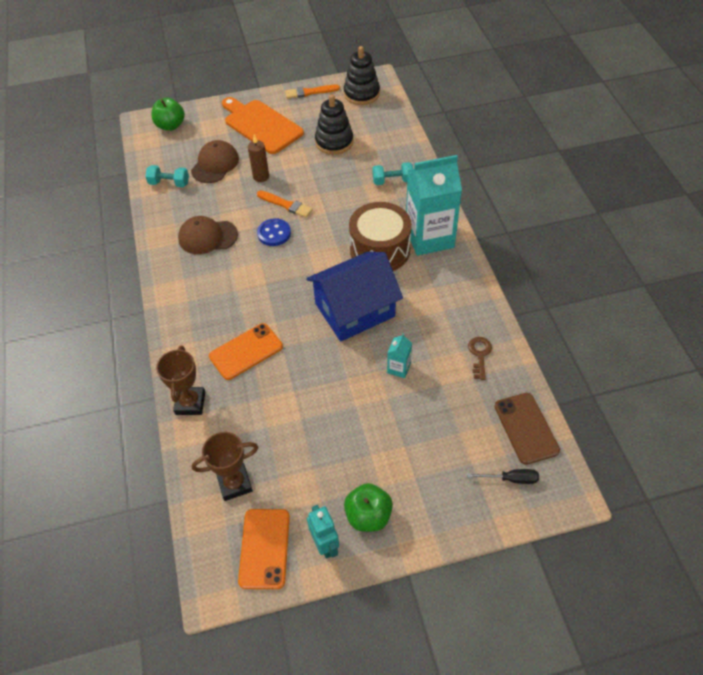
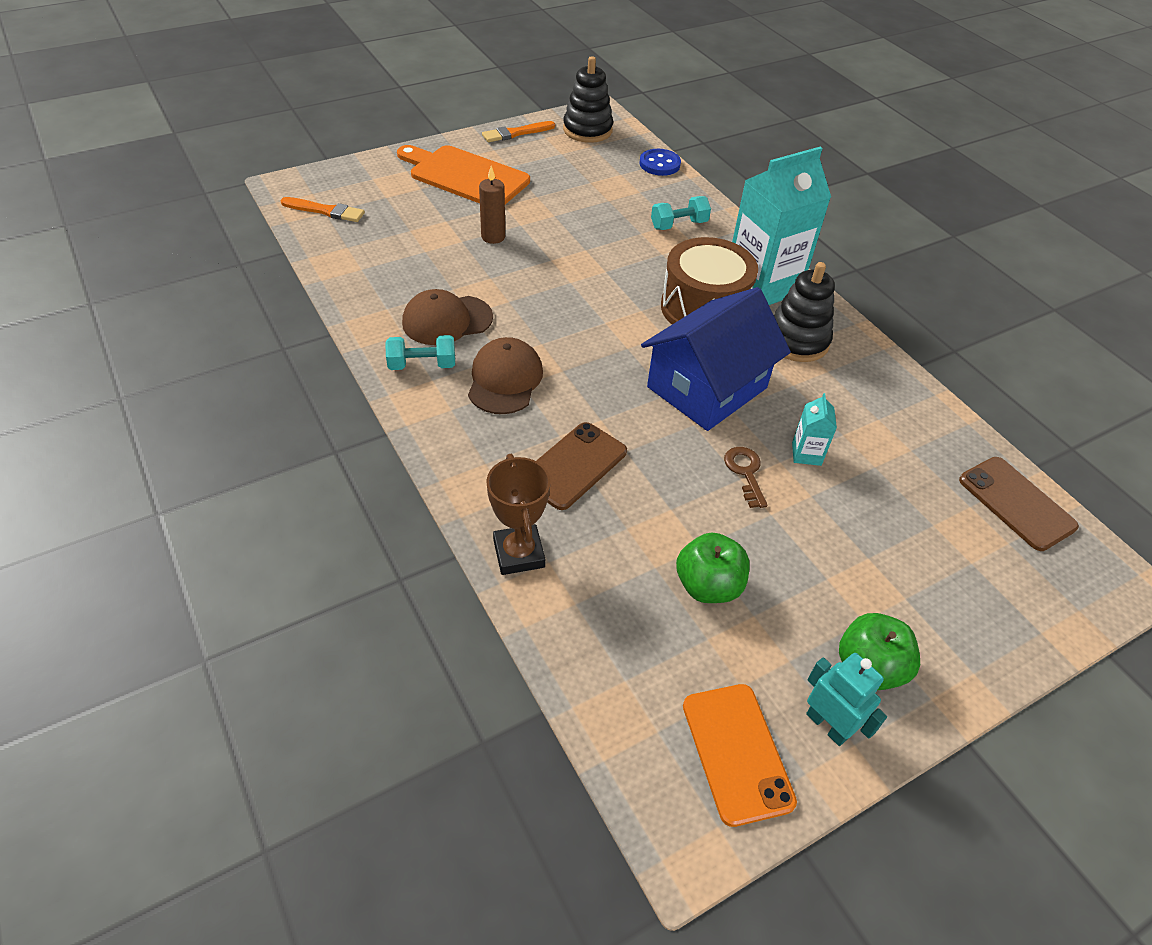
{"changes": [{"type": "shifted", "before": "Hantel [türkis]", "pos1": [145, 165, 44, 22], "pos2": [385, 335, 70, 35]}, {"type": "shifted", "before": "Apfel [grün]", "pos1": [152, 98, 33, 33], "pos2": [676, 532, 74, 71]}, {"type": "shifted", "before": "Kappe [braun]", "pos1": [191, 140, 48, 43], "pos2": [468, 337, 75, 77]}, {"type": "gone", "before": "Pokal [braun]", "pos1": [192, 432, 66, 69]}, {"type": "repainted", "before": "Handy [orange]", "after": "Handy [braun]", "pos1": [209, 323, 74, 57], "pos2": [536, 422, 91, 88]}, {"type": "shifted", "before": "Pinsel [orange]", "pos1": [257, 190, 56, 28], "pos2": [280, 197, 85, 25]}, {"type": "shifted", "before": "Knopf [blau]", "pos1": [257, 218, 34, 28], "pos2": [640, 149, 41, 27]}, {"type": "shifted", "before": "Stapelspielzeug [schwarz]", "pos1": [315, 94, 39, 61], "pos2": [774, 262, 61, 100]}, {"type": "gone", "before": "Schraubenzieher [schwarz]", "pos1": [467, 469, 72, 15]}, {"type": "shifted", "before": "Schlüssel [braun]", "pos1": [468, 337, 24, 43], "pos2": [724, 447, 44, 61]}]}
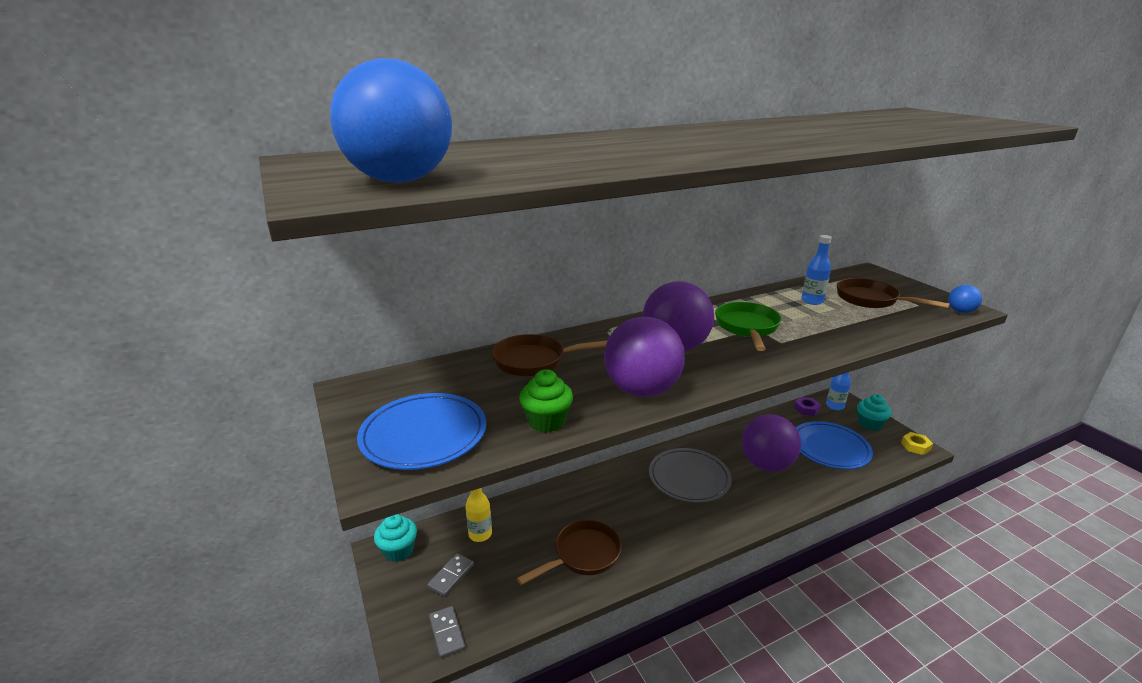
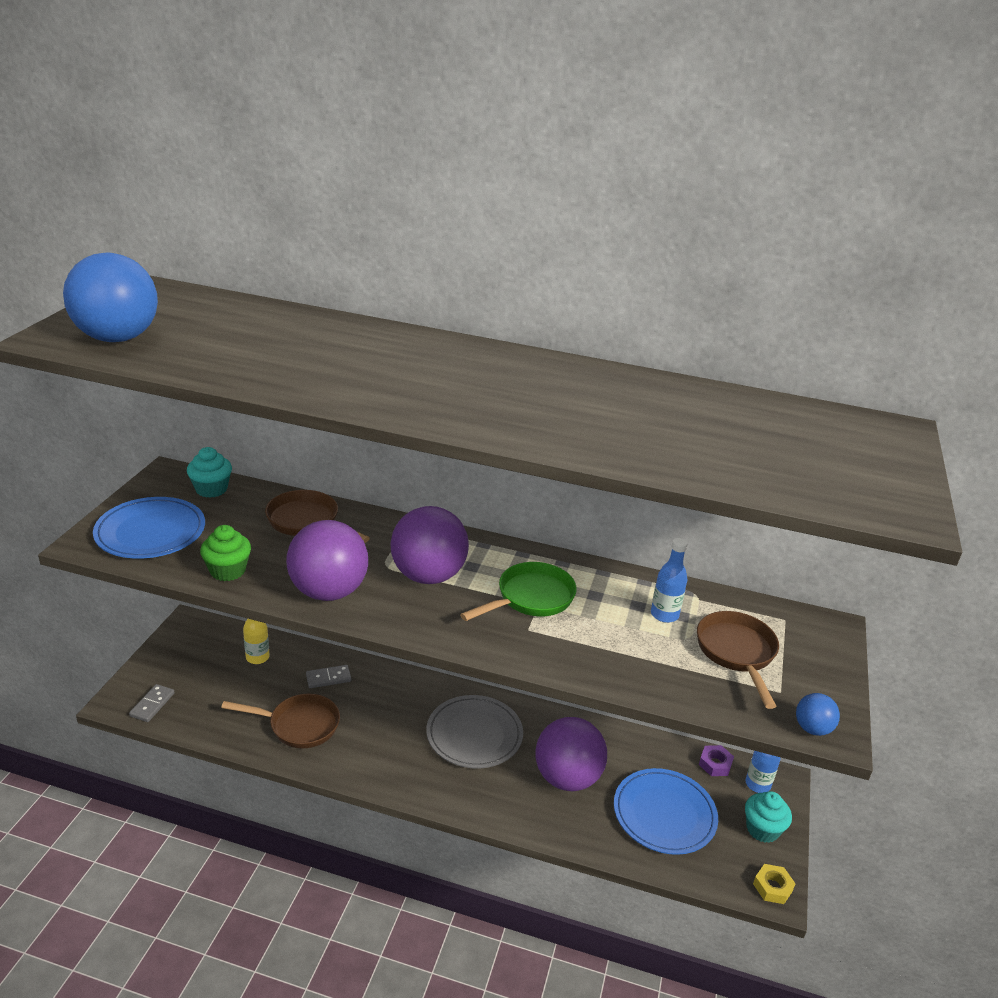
{"changes": [{"type": "shifted", "before": "Muffin [türkis]", "pos1": [374, 514, 43, 48], "pos2": [187, 447, 45, 51]}, {"type": "shifted", "before": "Dominostein [grau]", "pos1": [427, 553, 47, 44], "pos2": [306, 665, 45, 23]}]}
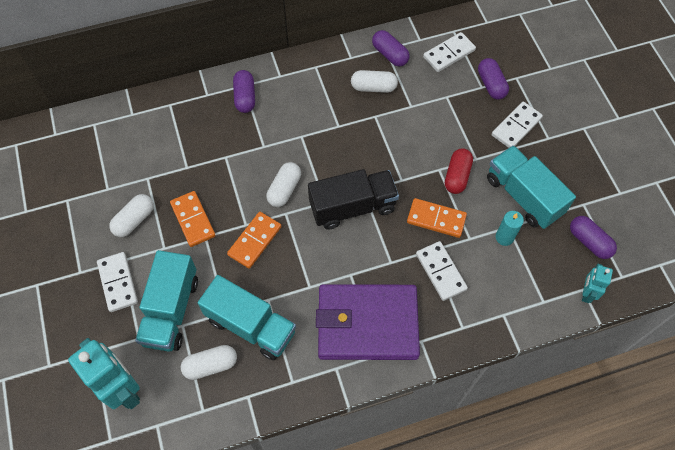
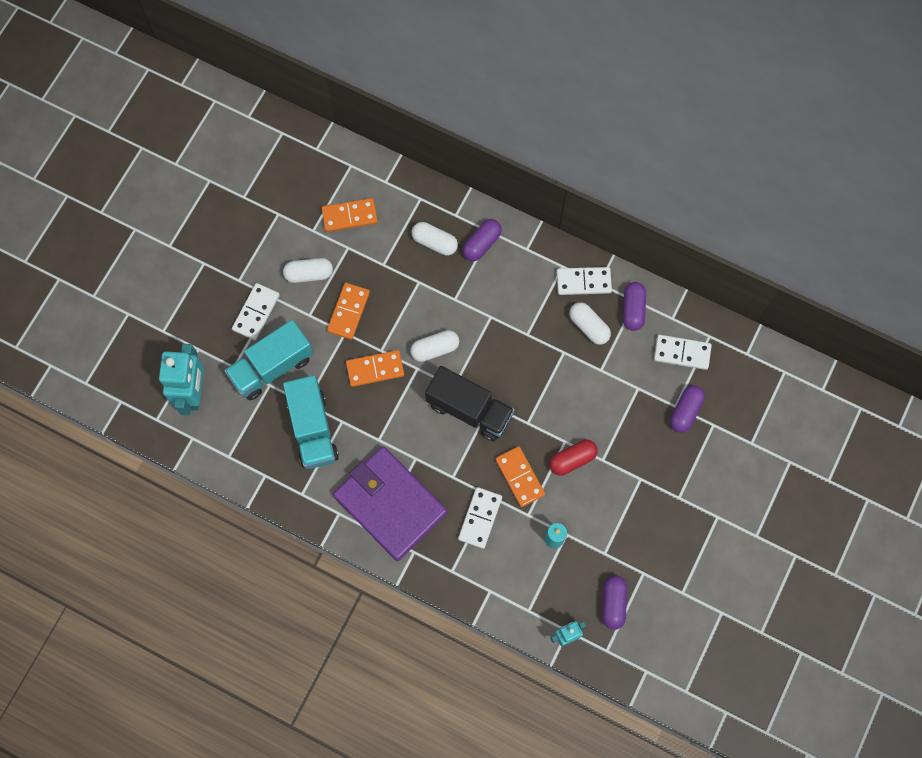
{"changes": [{"type": "shifted", "before": "Kapsel [weiß]", "pos1": [180, 345, 57, 35], "pos2": [412, 222, 46, 34]}, {"type": "gone", "before": "Lastwagen [türkis]", "pos1": [487, 145, 89, 84]}, {"type": "shifted", "before": "Dominostein [weiß]", "pos1": [492, 102, 51, 46], "pos2": [557, 267, 55, 28]}, {"type": "new", "after": "Dominostein [orange]", "pos2": [321, 198, 57, 34]}]}
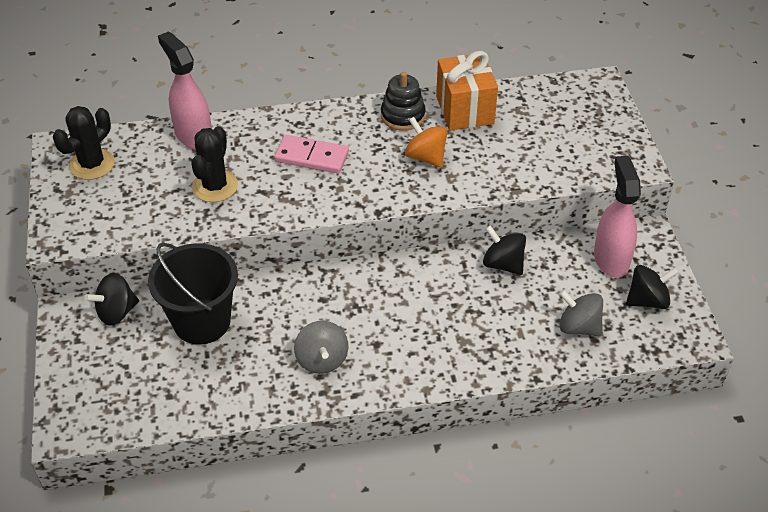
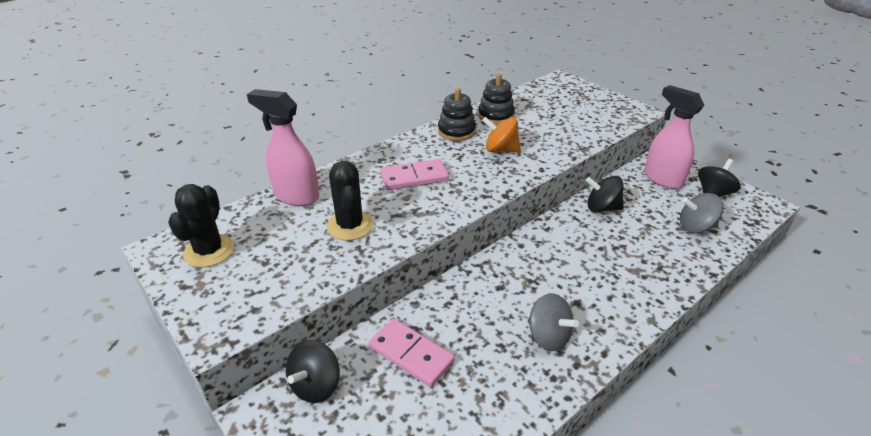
{"changes": [{"type": "swapped", "before": "Eimer [schwarz]", "after": "Dominostein [rosa]", "pos1": [148, 243, 90, 102], "pos2": [369, 319, 86, 68]}, {"type": "swapped", "before": "Geschenk [orange]", "after": "Stapelspielzeug [schwarz]", "pos1": [436, 51, 62, 80], "pos2": [478, 74, 37, 50]}]}
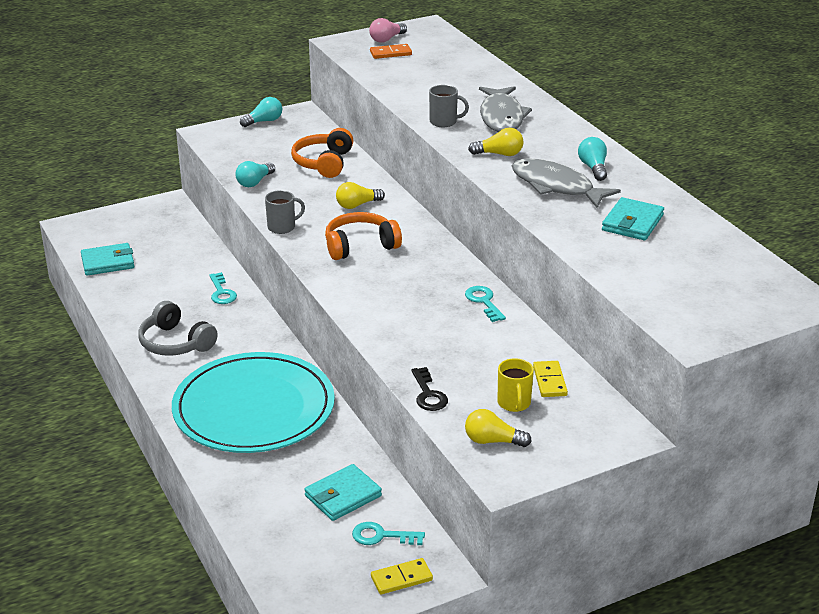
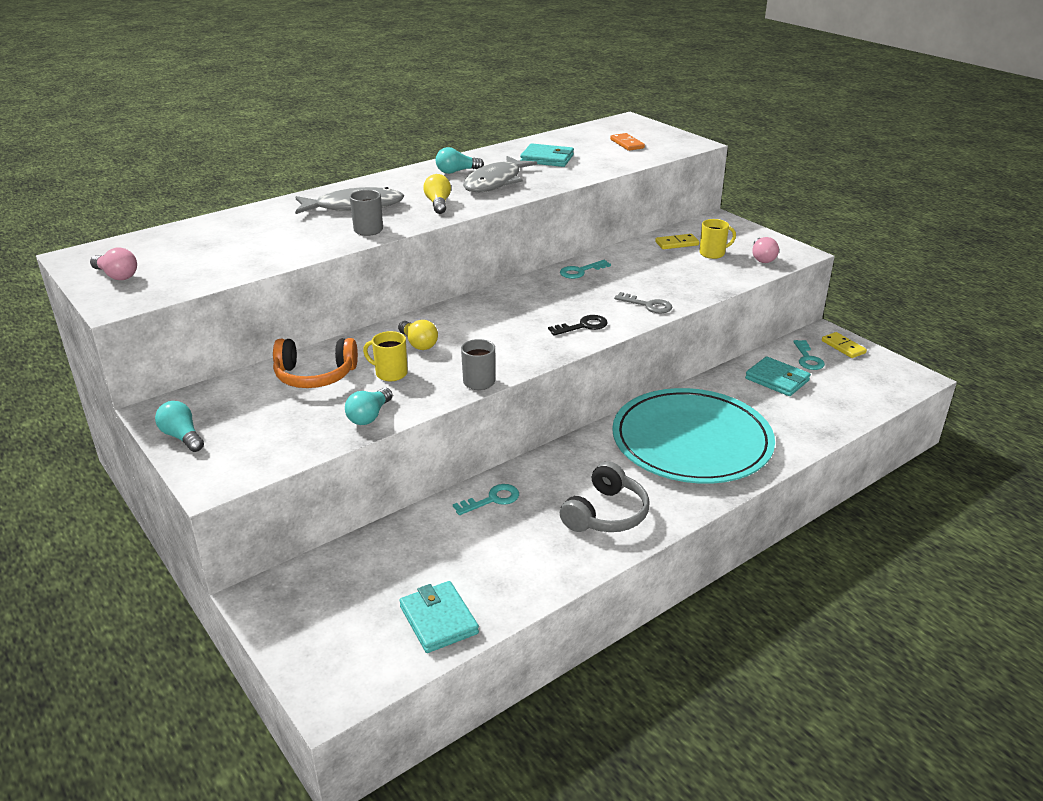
{"changes": [{"type": "rotated", "before": "Glühbirne [türkis]", "pos1": [235, 161, 40, 26], "pos2": [345, 388, 48, 37], "turn": 90}, {"type": "gone", "before": "Kopfhörer [orange]", "pos1": [325, 212, 77, 48]}, {"type": "shifted", "before": "Dominostein [orange]", "pos1": [370, 44, 42, 15], "pos2": [610, 133, 35, 18]}, {"type": "shifted", "before": "Schlüssel [schwarz]", "pos1": [411, 367, 37, 44], "pos2": [548, 315, 60, 21]}, {"type": "repainted", "before": "Glühbirne [gelb]", "after": "Glühbirne [rosa]", "pos1": [465, 409, 67, 38], "pos2": [752, 237, 27, 26]}, {"type": "new", "after": "Tasse [gelb]", "pos2": [363, 331, 45, 50]}, {"type": "new", "after": "Schlüssel [grau]", "pos2": [614, 292, 58, 21]}]}
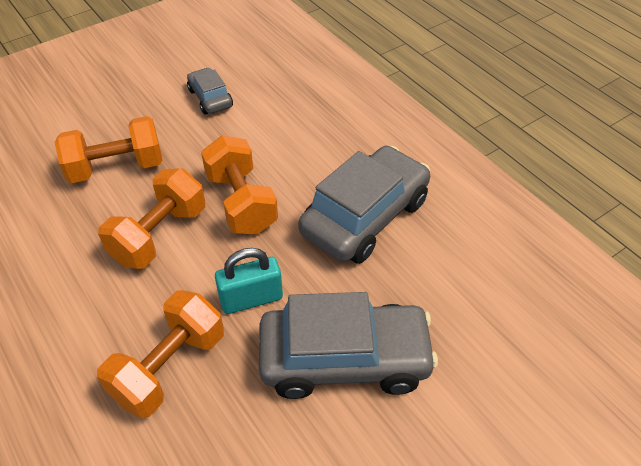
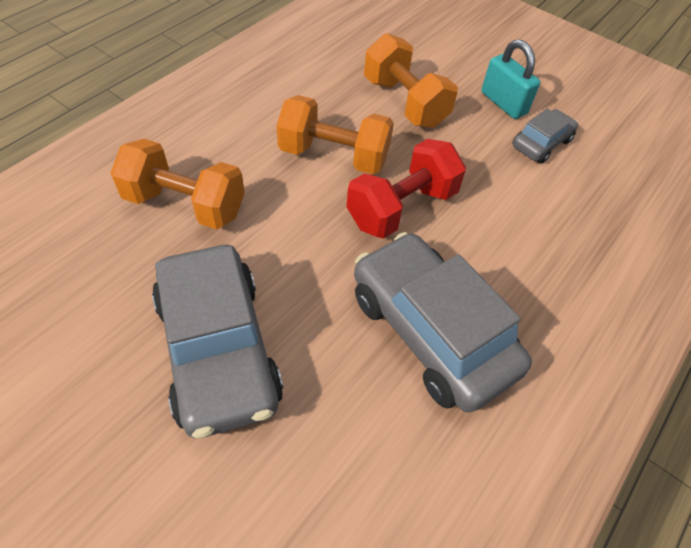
{"changes": [{"type": "repainted", "before": "Hantel [orange]", "after": "Hantel [rot]", "pos1": [201, 135, 77, 100], "pos2": [346, 139, 120, 100]}, {"type": "shifted", "before": "Vorhängeschloss [türkis]", "pos1": [215, 248, 68, 66], "pos2": [481, 39, 59, 80]}, {"type": "rotated", "before": "Auto [grau]", "pos1": [298, 146, 132, 118], "pos2": [354, 232, 178, 181], "turn": -150}]}
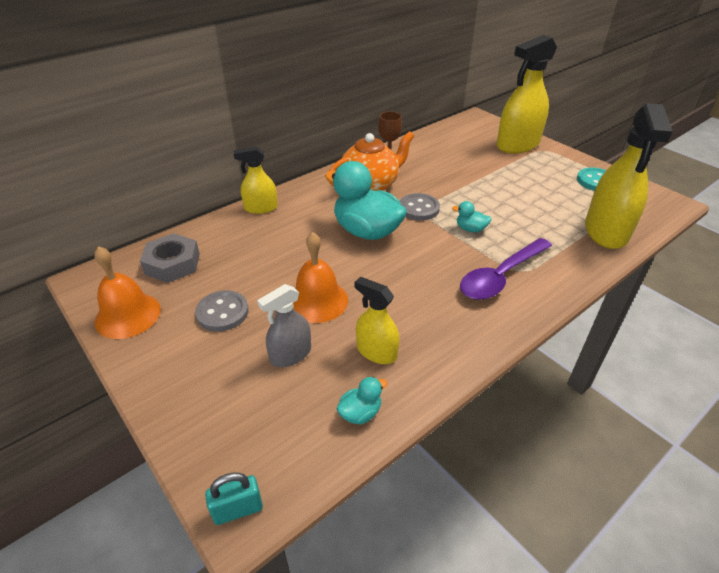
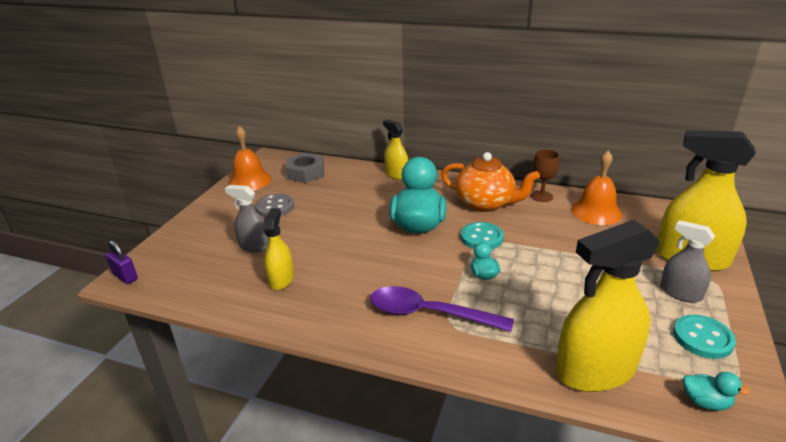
{"changes": [{"type": "repainted", "before": "Vorhängeschloss [türkis]", "after": "Vorhängeschloss [lila]", "pos1": [205, 473, 58, 52], "pos2": [105, 240, 33, 44]}, {"type": "shifted", "before": "Glocke [orange]", "pos1": [293, 232, 55, 91], "pos2": [571, 151, 51, 74]}, {"type": "shifted", "before": "Ente [türkis]", "pos1": [337, 377, 51, 48], "pos2": [683, 372, 68, 39]}, {"type": "repainted", "before": "Knopf [grau]", "after": "Knopf [türkis]", "pos1": [400, 193, 40, 28], "pos2": [461, 222, 43, 27]}, {"type": "new", "after": "Sprühflasche [grau]", "pos2": [660, 220, 55, 83]}]}
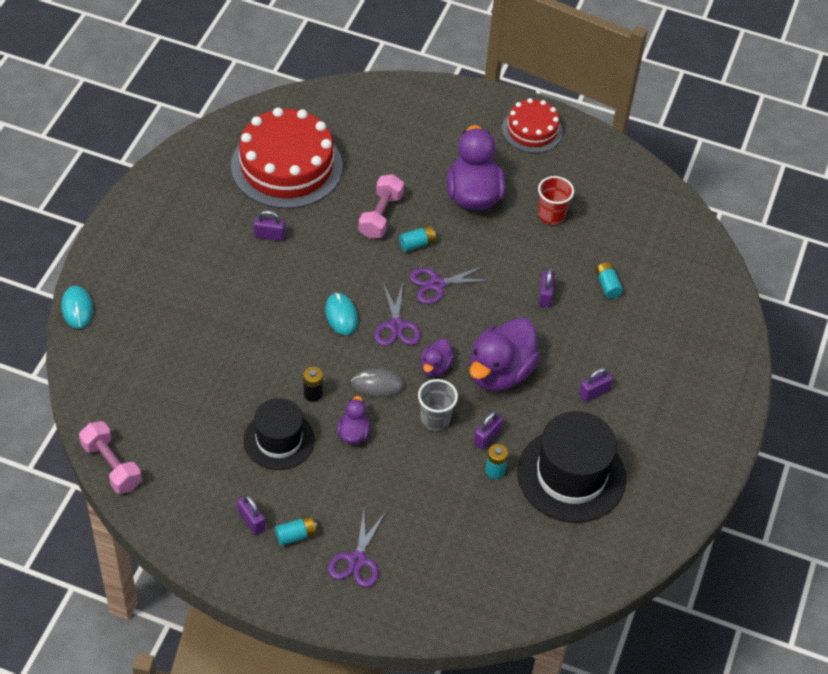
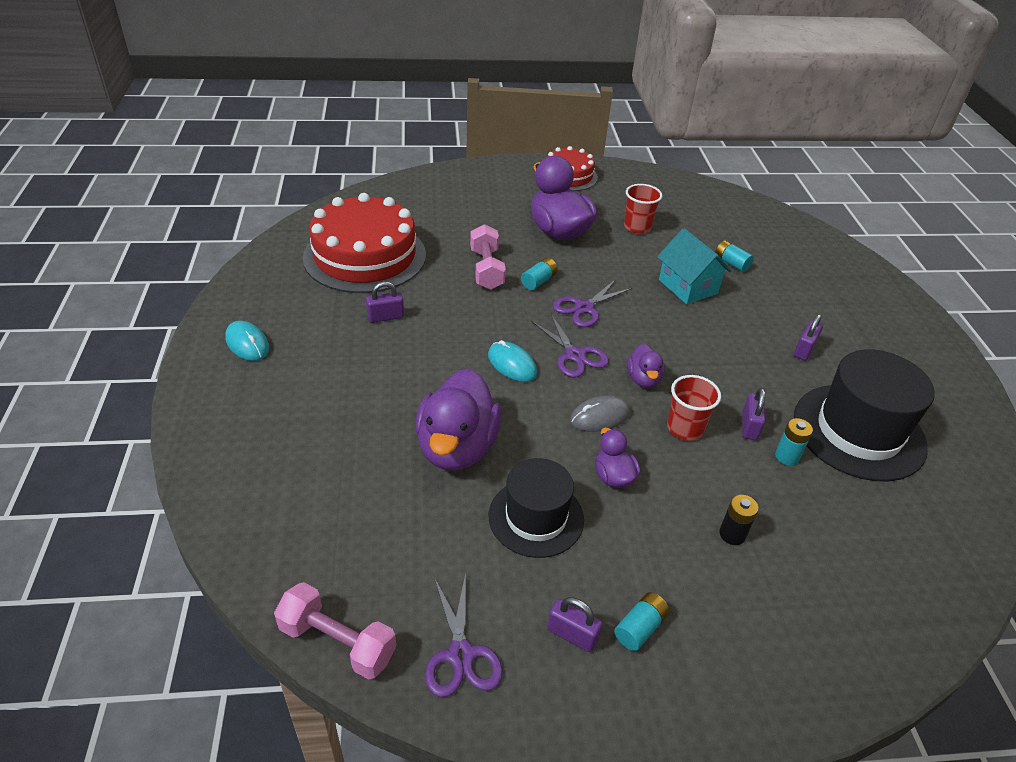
{"changes": [{"type": "shifted", "before": "Computermaus [türkis]", "pos1": [61, 286, 32, 43], "pos2": [225, 321, 44, 40]}, {"type": "shifted", "before": "Batterie [schwarz]", "pos1": [303, 367, 20, 35], "pos2": [719, 495, 39, 50]}, {"type": "shifted", "before": "Schere [lila]", "pos1": [328, 506, 58, 81], "pos2": [425, 573, 78, 124]}, {"type": "repainted", "before": "Becher [grau]", "after": "Becher [rot]", "pos1": [418, 379, 40, 52], "pos2": [667, 375, 54, 66]}, {"type": "shifted", "before": "Ente [lila]", "pos1": [470, 318, 70, 73], "pos2": [415, 368, 87, 102]}, {"type": "swapped", "before": "Vorhängeschloss [lila]", "after": "Haus [türkis]", "pos1": [538, 268, 17, 39], "pos2": [657, 228, 74, 76]}]}
